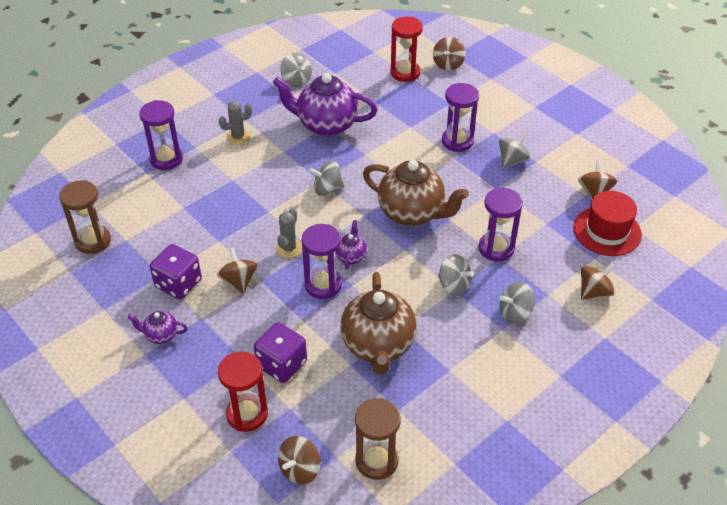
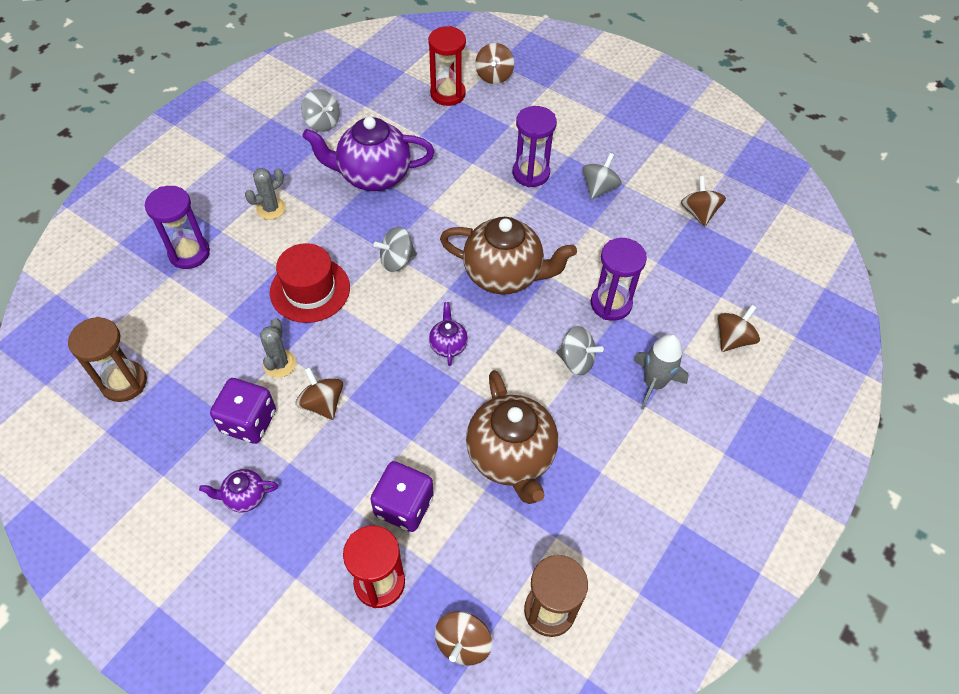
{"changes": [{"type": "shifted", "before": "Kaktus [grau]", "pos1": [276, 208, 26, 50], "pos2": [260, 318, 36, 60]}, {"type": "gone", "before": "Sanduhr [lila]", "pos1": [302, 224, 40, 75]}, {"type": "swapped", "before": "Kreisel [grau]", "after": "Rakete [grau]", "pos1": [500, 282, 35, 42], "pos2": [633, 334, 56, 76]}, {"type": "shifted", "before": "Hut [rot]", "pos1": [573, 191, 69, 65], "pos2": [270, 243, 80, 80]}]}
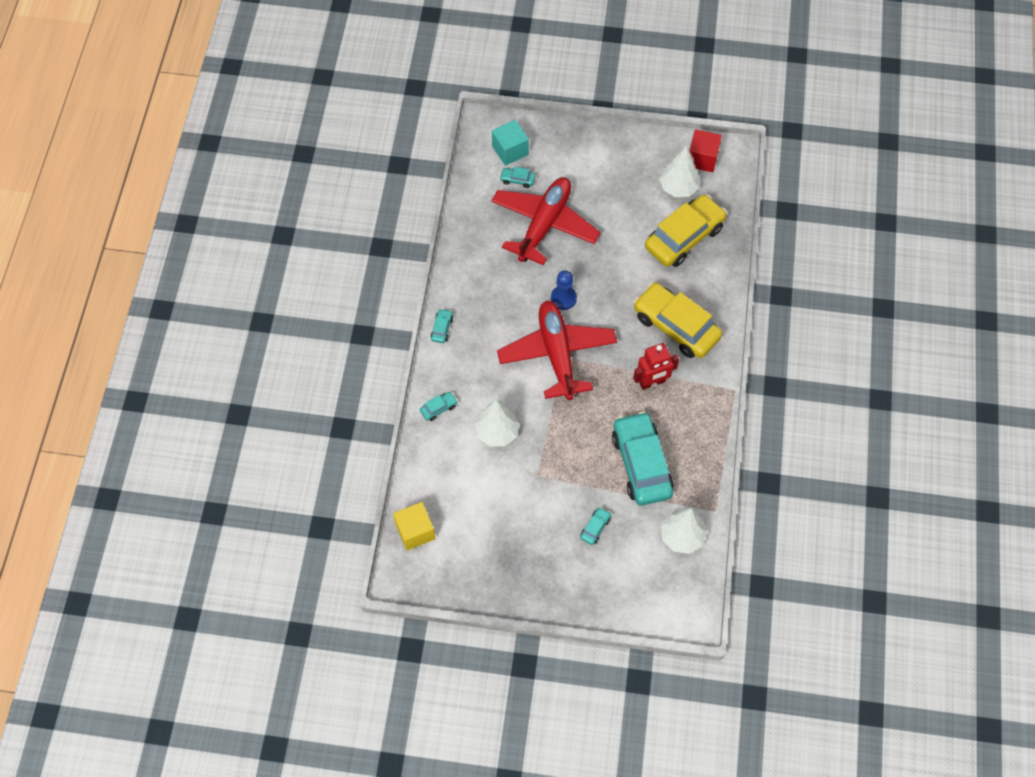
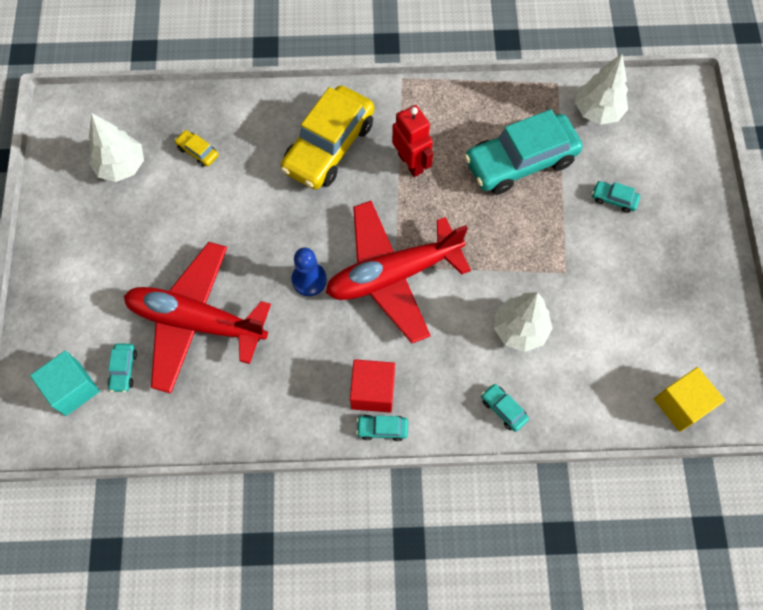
{"changes": [{"type": "scaled", "before": "Auto [gelb]", "pos1": [645, 195, 82, 72], "pos2": [174, 130, 44, 37], "scale": 0.4}, {"type": "shifted", "before": "Kubus [rot]", "pos1": [689, 129, 33, 43], "pos2": [350, 359, 45, 54]}]}
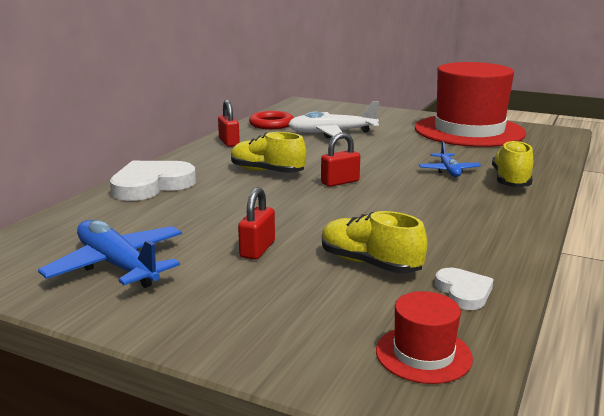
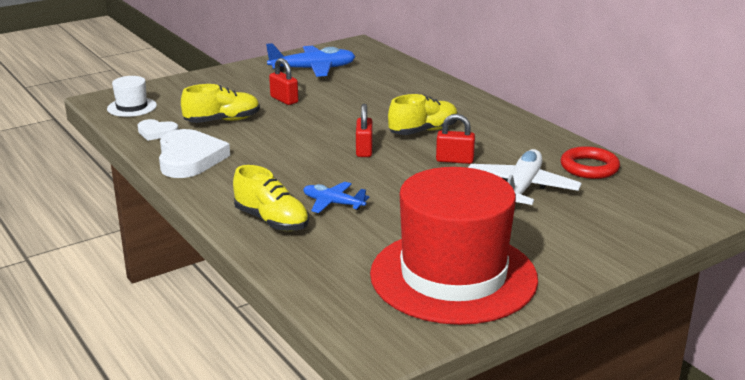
{"changes": [{"type": "shifted", "before": "Herz [weiß]", "pos1": [110, 161, 86, 40], "pos2": [159, 129, 71, 49]}, {"type": "shifted", "before": "Vorhängeschloss [rot]", "pos1": [218, 100, 22, 47], "pos2": [436, 114, 39, 50]}, {"type": "repainted", "before": "Hut [rot]", "after": "Hut [weiß]", "pos1": [376, 291, 97, 93], "pos2": [107, 76, 50, 41]}]}
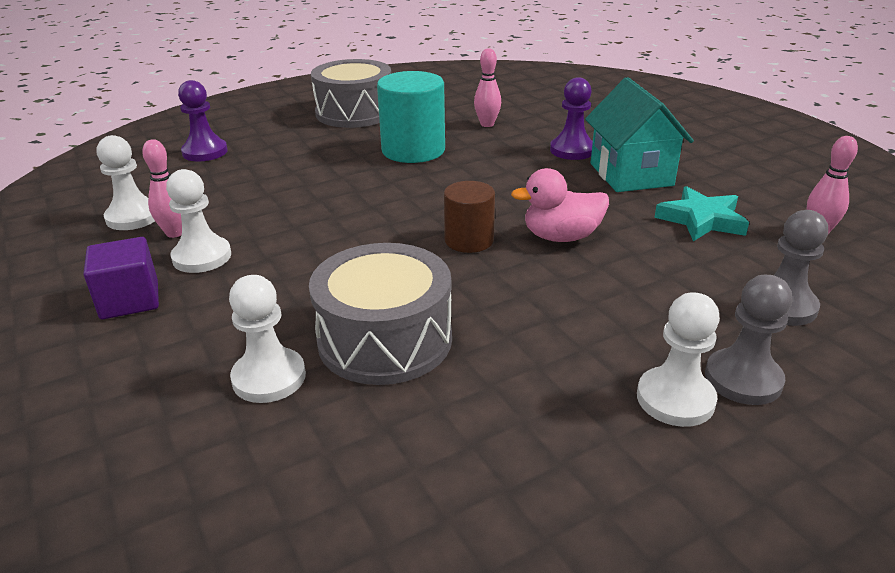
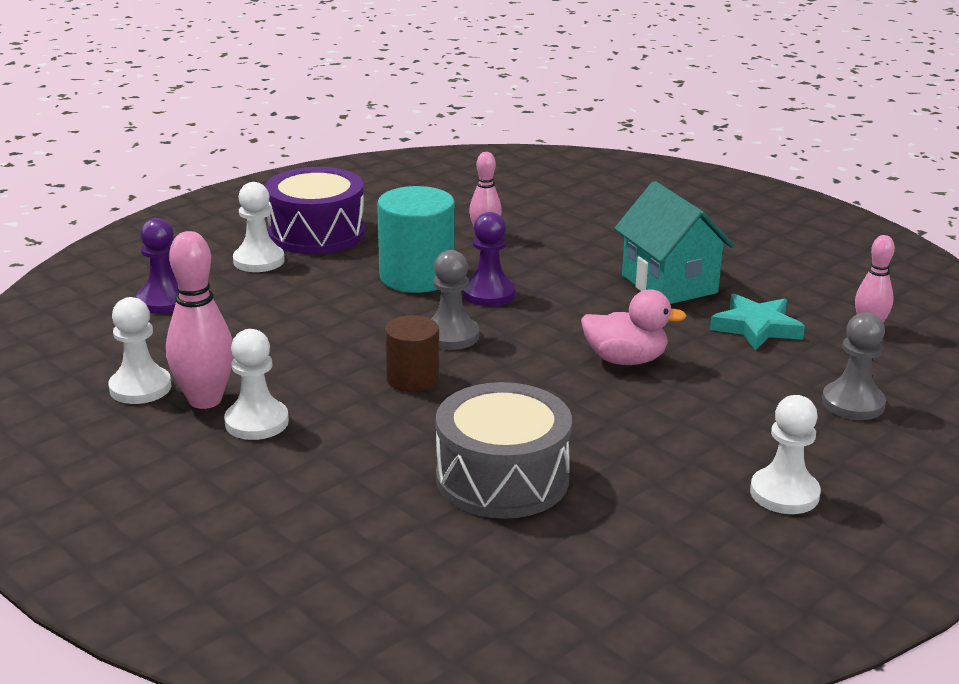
{"changes": [{"type": "gone", "before": "Kubus [lila]", "pos1": [84, 237, 75, 82]}, {"type": "scaled", "before": "Bowlingkegel [rosa]", "pos1": [142, 139, 40, 99], "pos2": [166, 231, 68, 178], "scale": 1.63}, {"type": "shifted", "before": "Bauer [weiß]", "pos1": [229, 275, 77, 128], "pos2": [233, 182, 52, 90]}, {"type": "repainted", "before": "Trommel [grau]", "after": "Trommel [lila]", "pos1": [311, 59, 80, 69], "pos2": [265, 167, 100, 87]}, {"type": "shifted", "before": "Vollzylinder [braun]", "pos1": [444, 181, 51, 72], "pos2": [385, 315, 54, 77]}, {"type": "rotated", "before": "Ente [rosa]", "pos1": [511, 168, 98, 74], "pos2": [581, 290, 106, 75], "turn": -150}, {"type": "shifted", "before": "Bauer [lila]", "pos1": [550, 77, 43, 83], "pos2": [462, 212, 54, 94]}, {"type": "shifted", "before": "Bauer [grau]", "pos1": [705, 275, 87, 130], "pos2": [431, 250, 48, 100]}]}
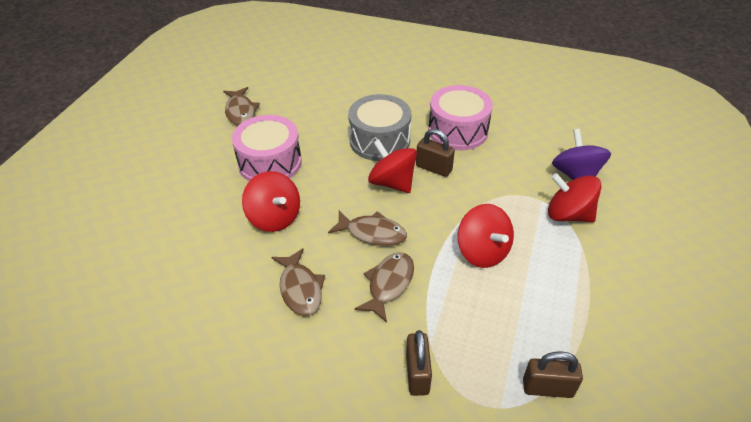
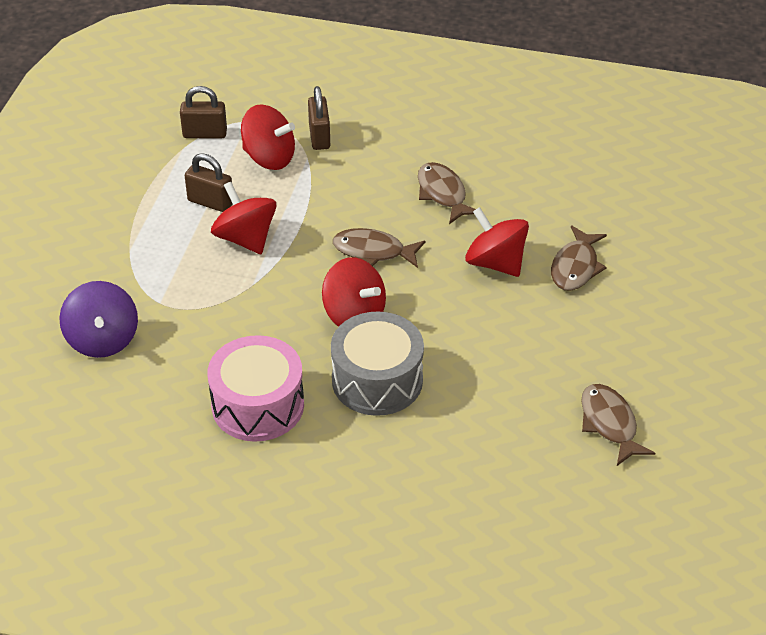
{"changes": [{"type": "gone", "before": "Trommel [rosa]", "pos1": [232, 115, 70, 66]}, {"type": "shifted", "before": "Fisch [braun]", "pos1": [354, 252, 60, 70], "pos2": [551, 225, 56, 66]}, {"type": "shifted", "before": "Vorhängeschloss [braun]", "pos1": [416, 129, 39, 48], "pos2": [185, 153, 48, 59]}, {"type": "shifted", "before": "Kreisel [rot]", "pos1": [548, 173, 54, 49], "pos2": [241, 104, 54, 66]}]}
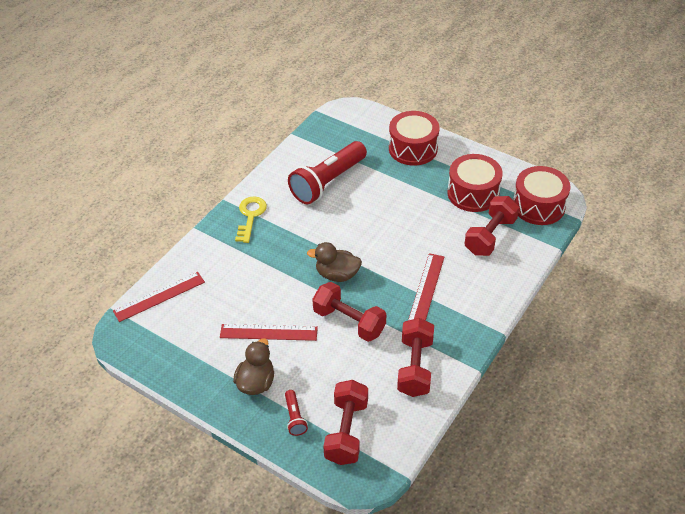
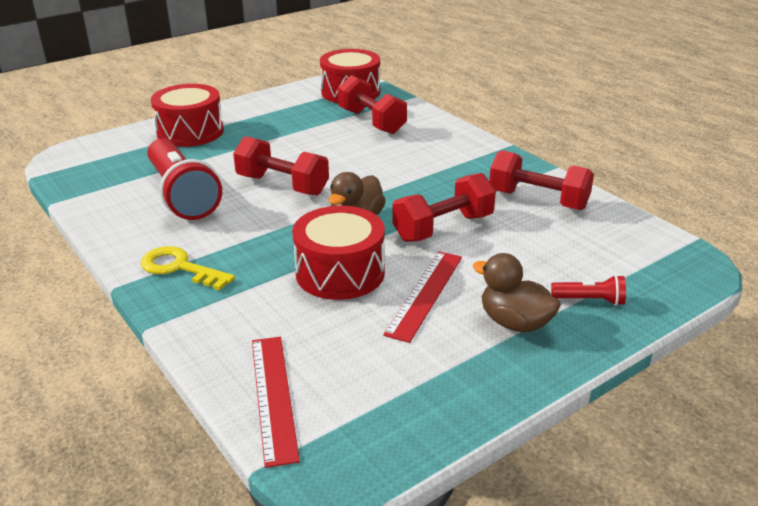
{"changes": [{"type": "shifted", "before": "Hantel [rot]", "pos1": [323, 380, 45, 85], "pos2": [233, 136, 96, 59]}, {"type": "gone", "before": "Lineal [rot]", "pos1": [408, 253, 36, 68]}, {"type": "shifted", "before": "Trommel [rot]", "pos1": [448, 154, 55, 58], "pos2": [292, 206, 93, 94]}]}
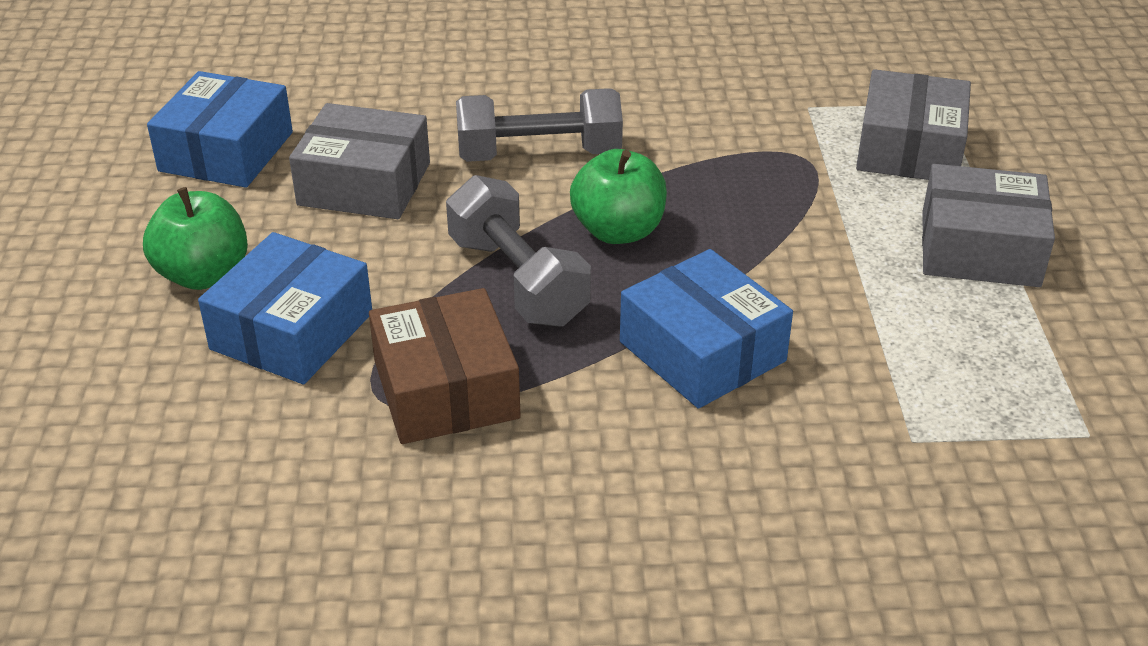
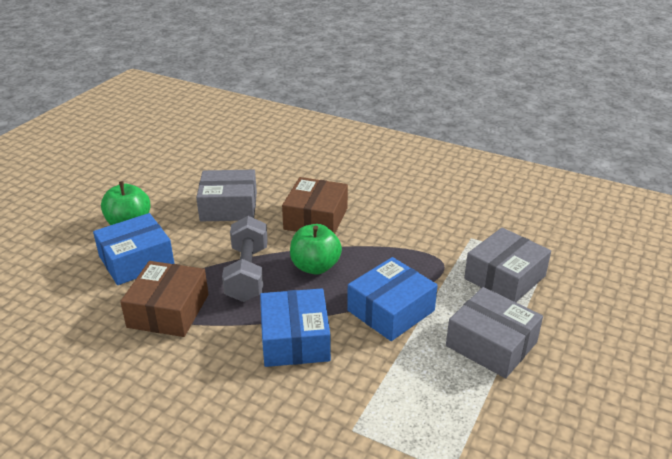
{"changes": [{"type": "shifted", "before": "Schachtel [blau]", "pos1": [147, 71, 146, 117], "pos2": [347, 257, 91, 84]}, {"type": "rotated", "before": "Schachtel [grau]", "pos1": [289, 103, 141, 116], "pos2": [196, 170, 61, 51], "turn": -45}, {"type": "swapped", "before": "Hantel [grau]", "after": "Schachtel [braun]", "pos1": [456, 88, 167, 74], "pos2": [282, 177, 66, 57]}]}
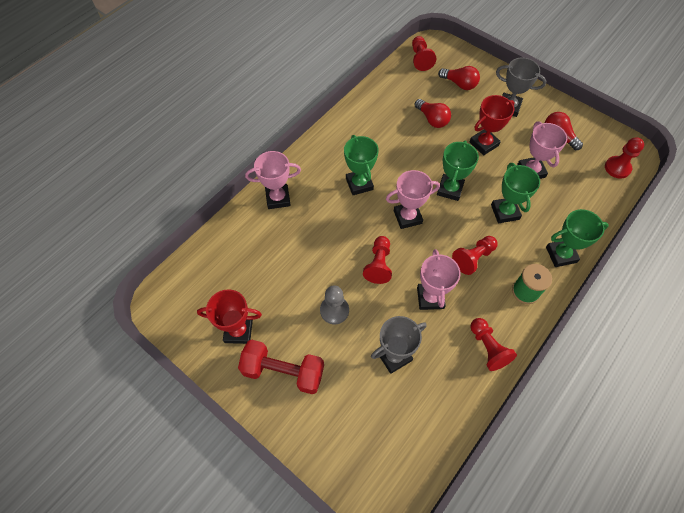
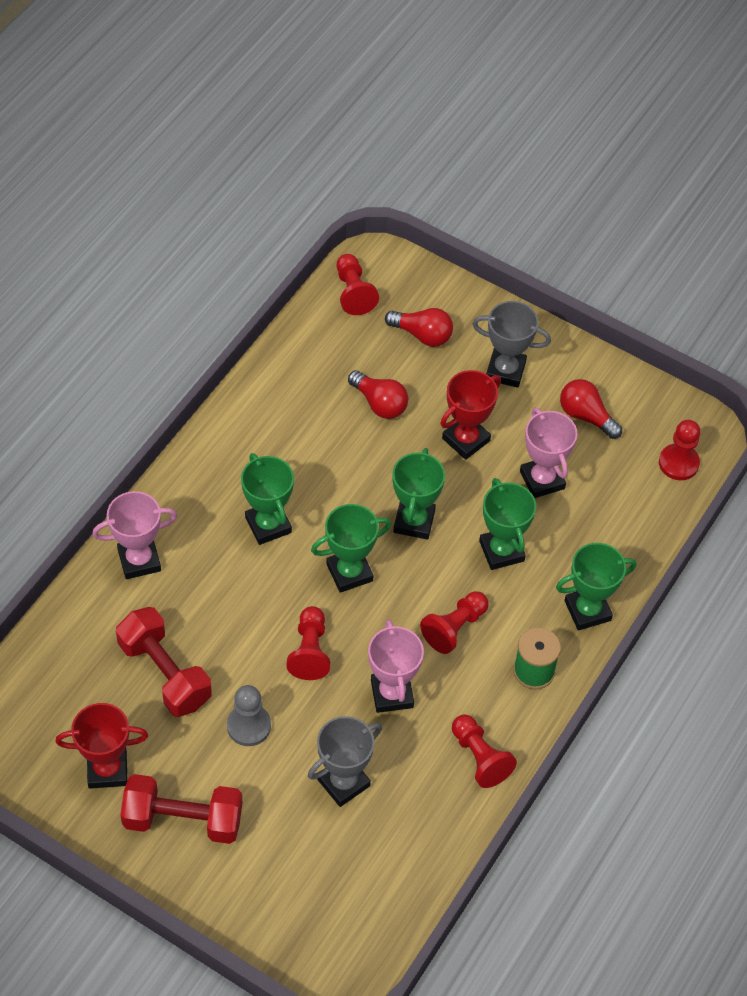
{"changes": [{"type": "repainted", "before": "Pokal [rosa]", "after": "Pokal [grün]", "pos1": [386, 170, 54, 59], "pos2": [311, 504, 80, 89]}, {"type": "new", "after": "Hantel [rot]", "pos2": [116, 607, 96, 110]}]}
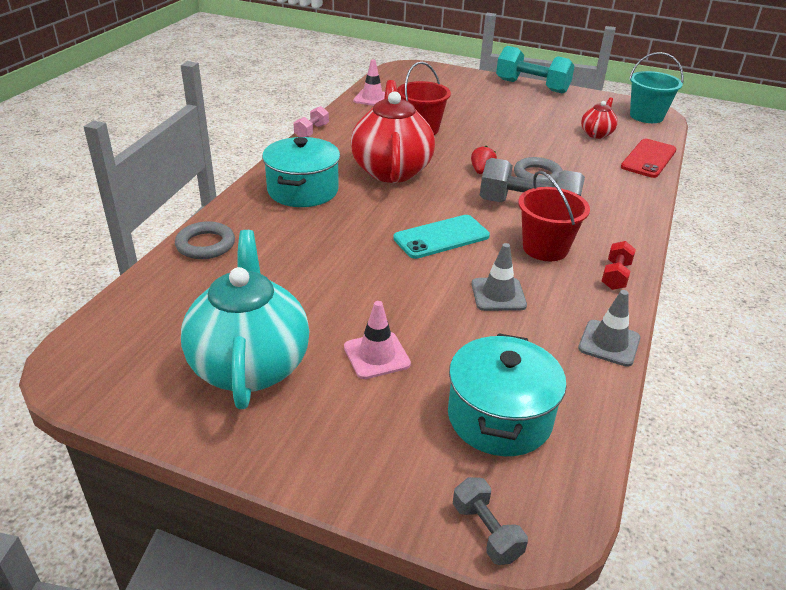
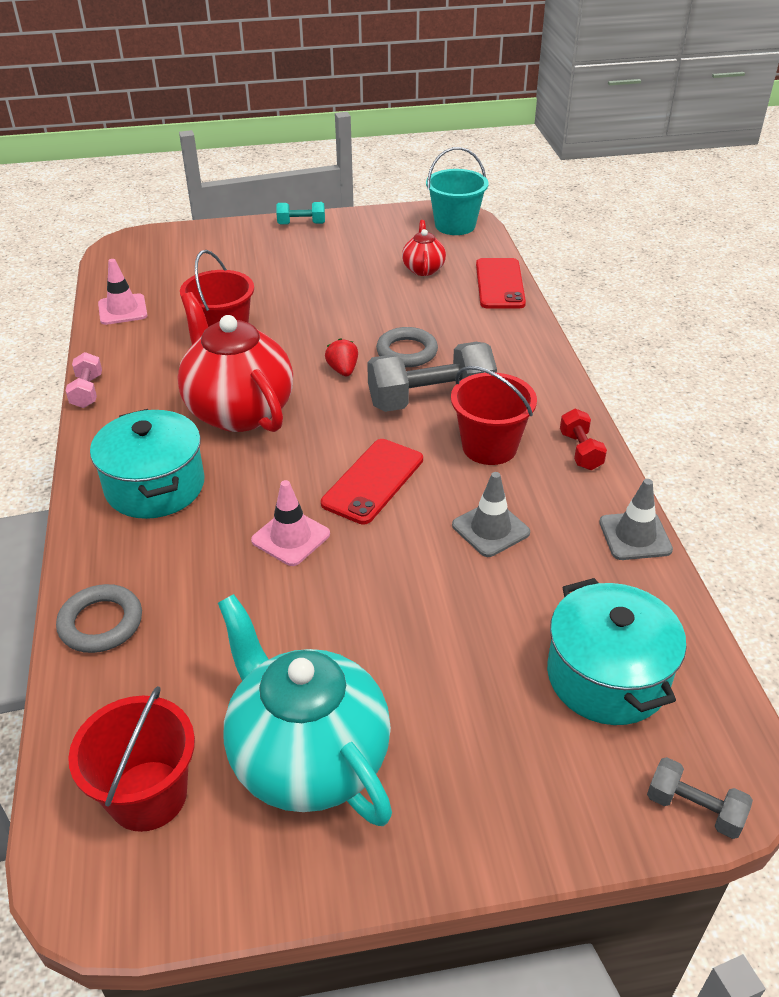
{"changes": [{"type": "shifted", "before": "Leitkegel [rosa]", "pos1": [344, 301, 67, 78], "pos2": [251, 480, 79, 86]}, {"type": "repainted", "before": "Handy [türkis]", "after": "Handy [rot]", "pos1": [393, 215, 97, 44], "pos2": [321, 439, 102, 85]}, {"type": "scaled", "before": "Hantel [türkis]", "pos1": [496, 46, 78, 48], "pos2": [276, 202, 49, 23], "scale": 0.51}, {"type": "new", "after": "Eimer [rot]", "pos2": [68, 686, 127, 146]}]}
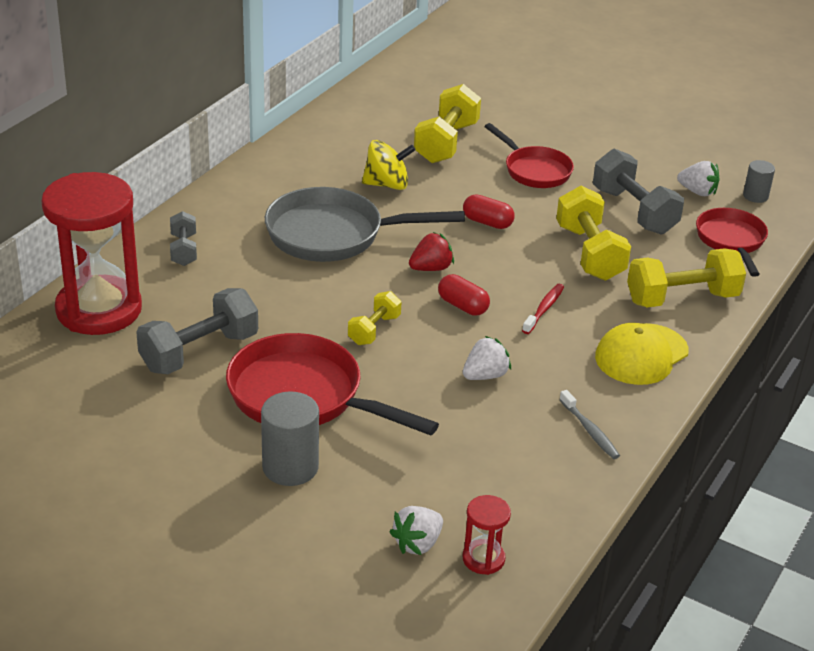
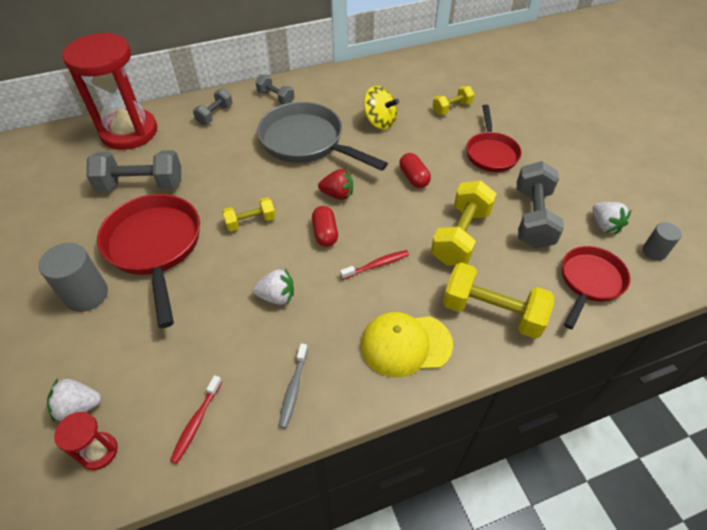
{"changes": [{"type": "scaled", "before": "Hantel [gelb]", "pos1": [414, 84, 67, 79], "pos2": [432, 86, 43, 29], "scale": 0.56}, {"type": "new", "after": "Zahnbürste [rot]", "pos2": [170, 375, 52, 89]}, {"type": "new", "after": "Hantel [grau]", "pos2": [255, 75, 40, 30]}]}
